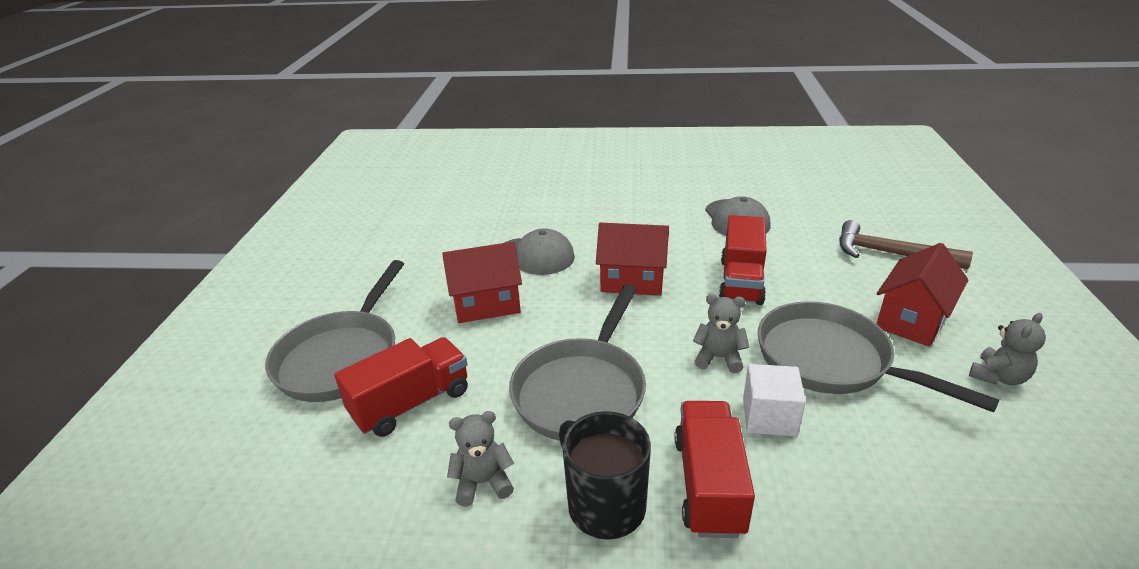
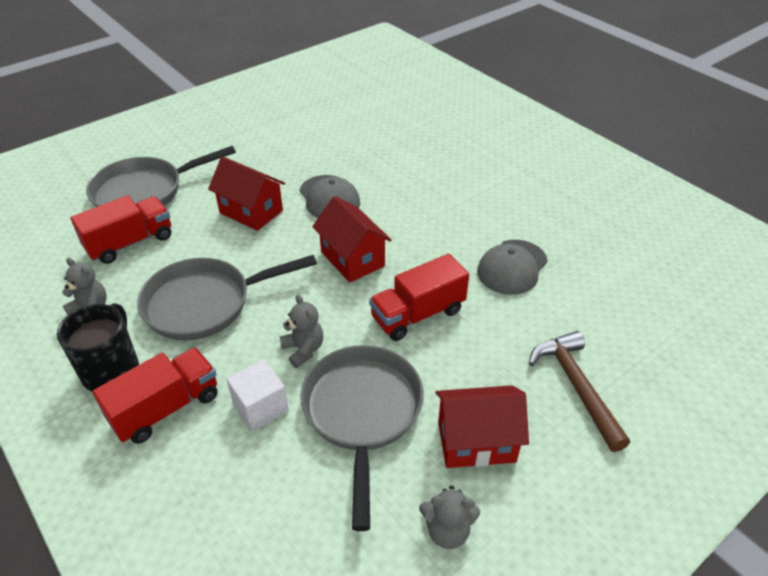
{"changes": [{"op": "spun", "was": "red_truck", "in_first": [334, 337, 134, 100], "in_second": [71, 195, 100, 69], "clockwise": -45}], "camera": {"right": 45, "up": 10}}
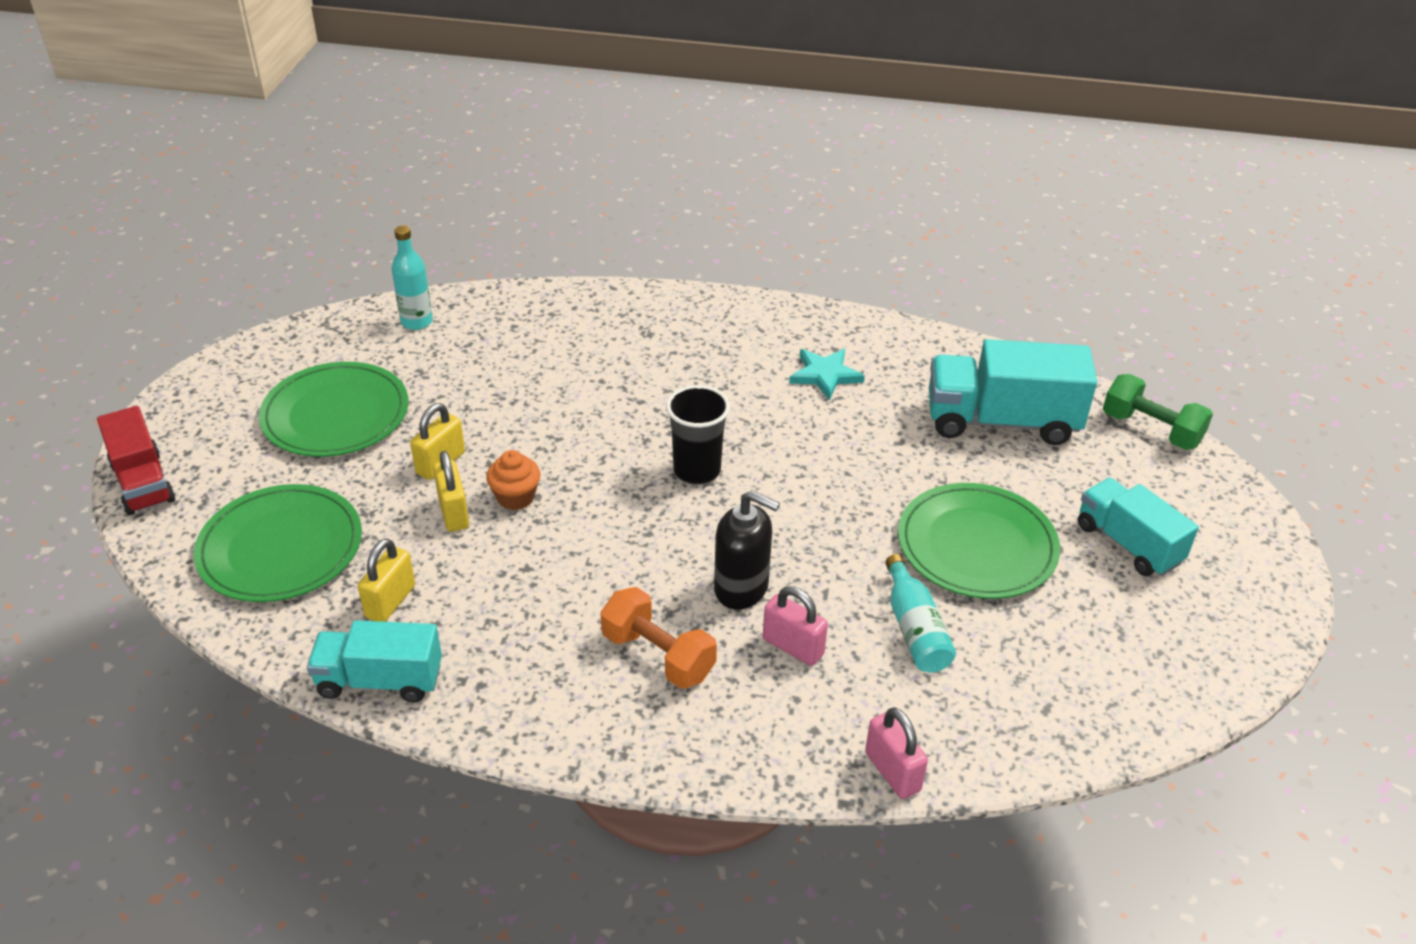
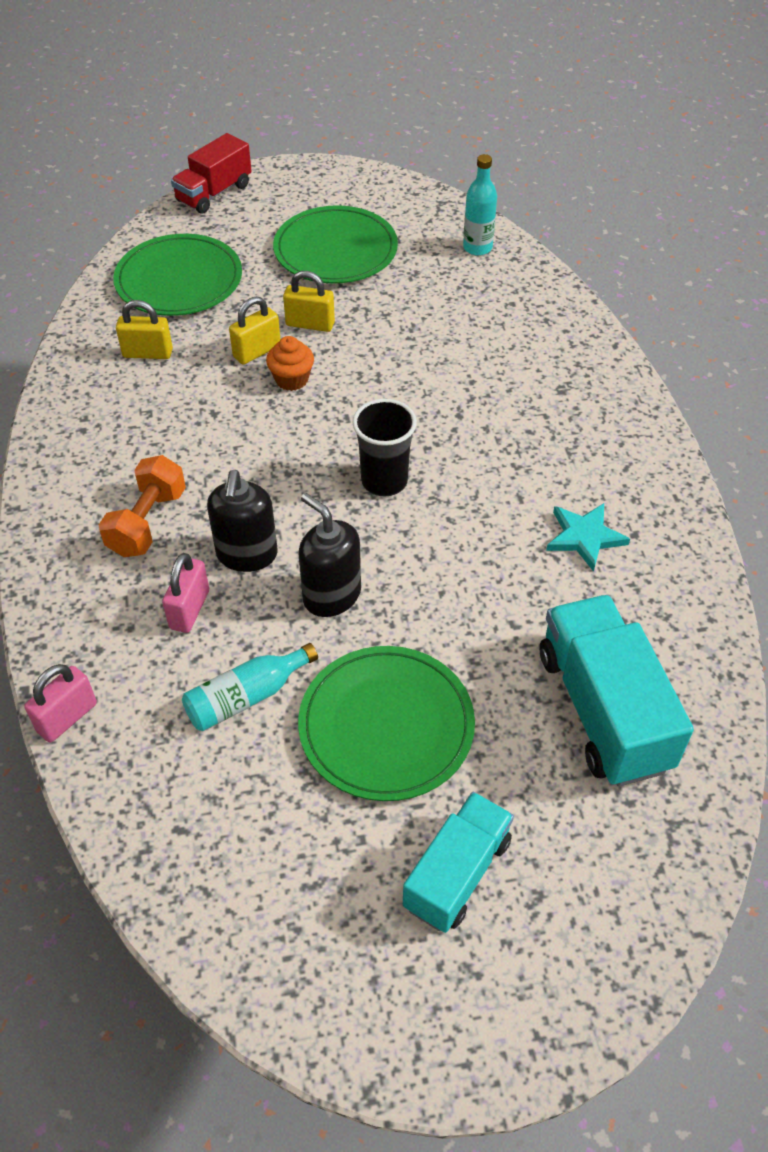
{"changes": [{"op": "missing", "was": "turquoise_truck", "in_first": [307, 620, 135, 83]}, {"op": "missing", "was": "green_dumbbell", "in_first": [1103, 374, 110, 76]}, {"op": "appeared", "now": "black_soap_dispenser", "in_second": [298, 493, 63, 124]}], "camera": {"right": 70, "up": 10}}
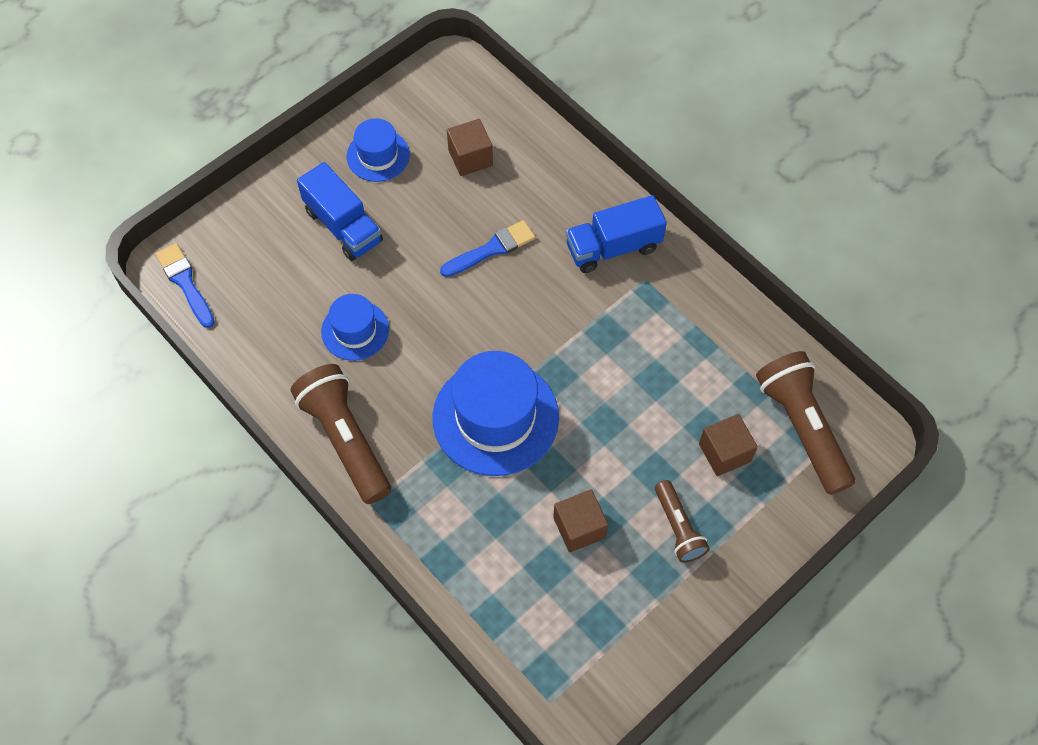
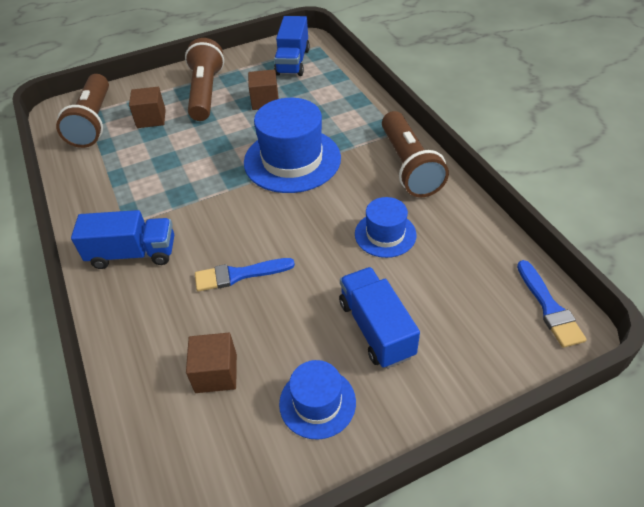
{"changes": [{"op": "size", "was": "brown_flashlight", "in_first": [655, 480, 54, 83], "in_second": [185, 38, 39, 83], "ratio": 1.75}, {"op": "appeared", "now": "blue_truck", "in_second": [274, 16, 36, 60]}], "camera": {"right": -160, "up": -15}}
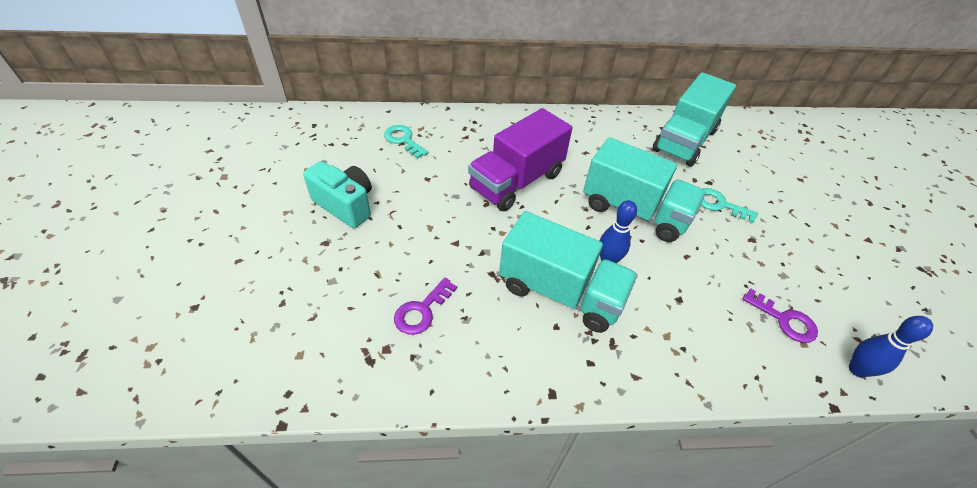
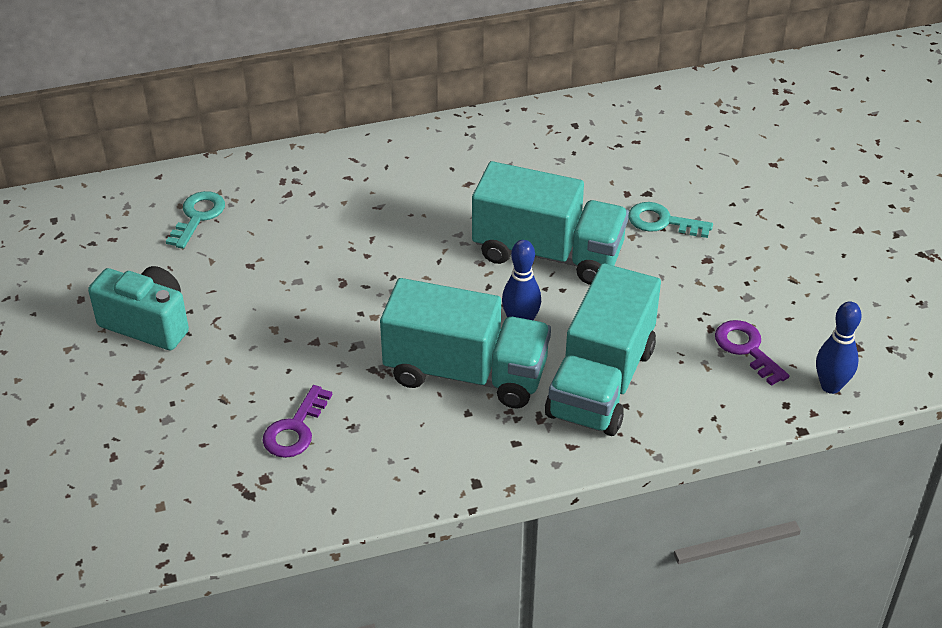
{"changes": [{"op": "spun", "was": "turquoise_key", "in_first": [384, 125, 44, 34], "in_second": [166, 191, 59, 58], "clockwise": 75}, {"op": "missing", "was": "purple_truck", "in_first": [468, 108, 104, 103]}, {"op": "relocated", "was": "turquoise_truck", "in_first": [652, 72, 84, 95], "in_second": [545, 263, 116, 173]}, {"op": "spun", "was": "purple_key", "in_first": [742, 289, 76, 54], "in_second": [715, 320, 74, 66], "clockwise": -150}], "camera": {"right": -10, "up": -5}}
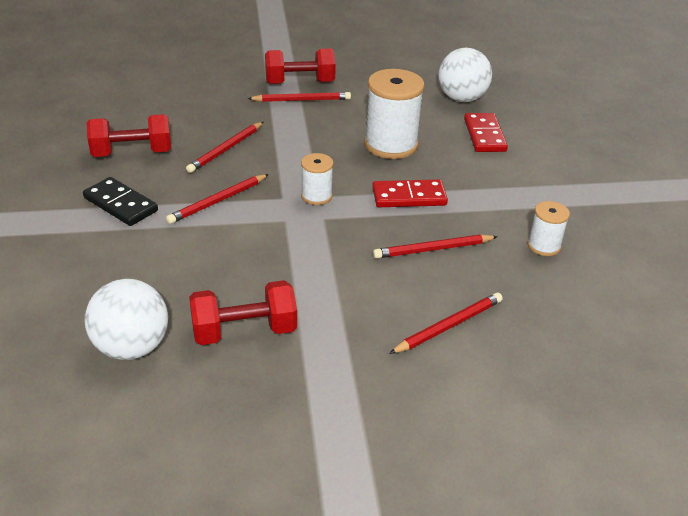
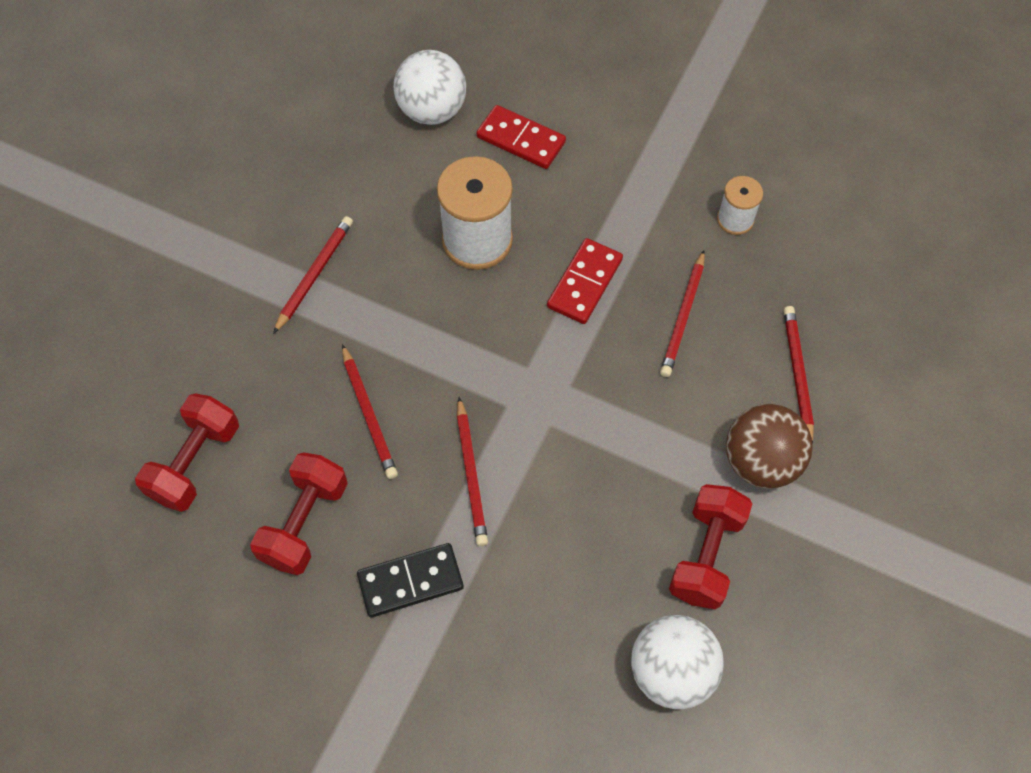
{"changes": [{"op": "relocated", "was": "red_dumbbell", "in_first": [265, 48, 71, 36], "in_second": [135, 393, 104, 119]}, {"op": "missing", "was": "white_spool", "in_first": [301, 153, 33, 52]}, {"op": "appeared", "now": "brown_ball", "in_second": [726, 404, 87, 85]}], "camera": {"right": -55, "up": 25}}
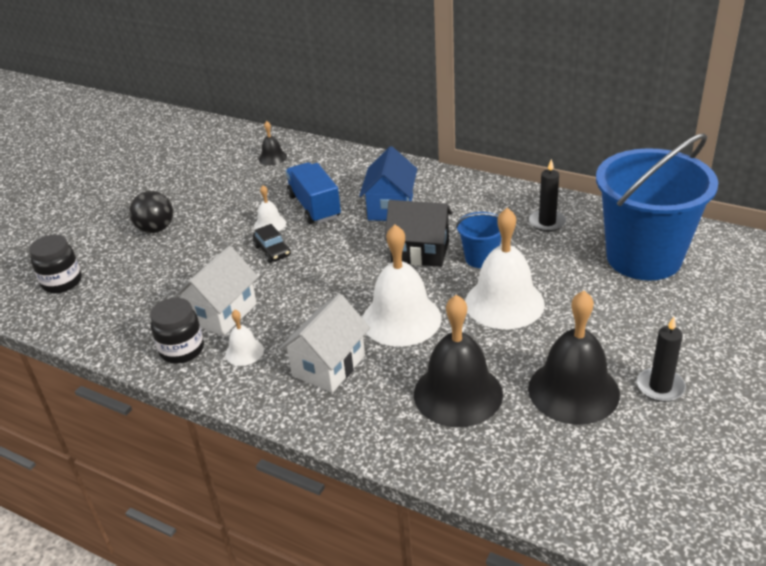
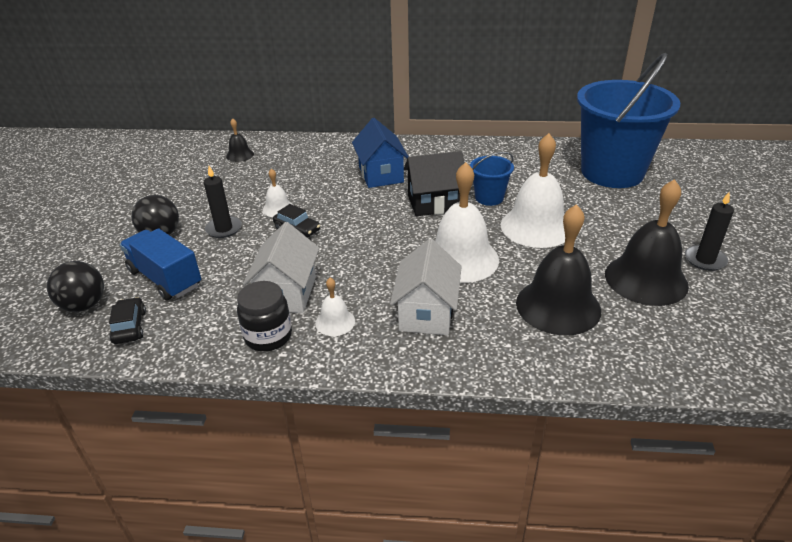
{"changes": [{"op": "exchanged", "was": "black_jar", "now": "black_ball", "in_first": [29, 234, 53, 59], "in_second": [47, 261, 57, 51]}, {"op": "relocated", "was": "blue_truck", "in_first": [285, 162, 56, 62], "in_second": [120, 228, 81, 72]}, {"op": "relocated", "was": "black_candle", "in_first": [529, 159, 37, 73], "in_second": [204, 166, 38, 72]}, {"op": "appeared", "now": "black_car", "in_second": [109, 297, 37, 47]}], "camera": {"right": -25, "up": 0}}
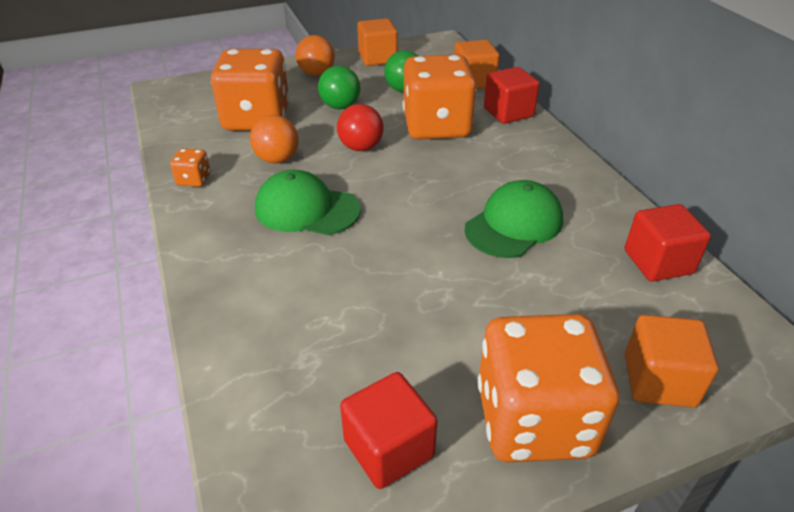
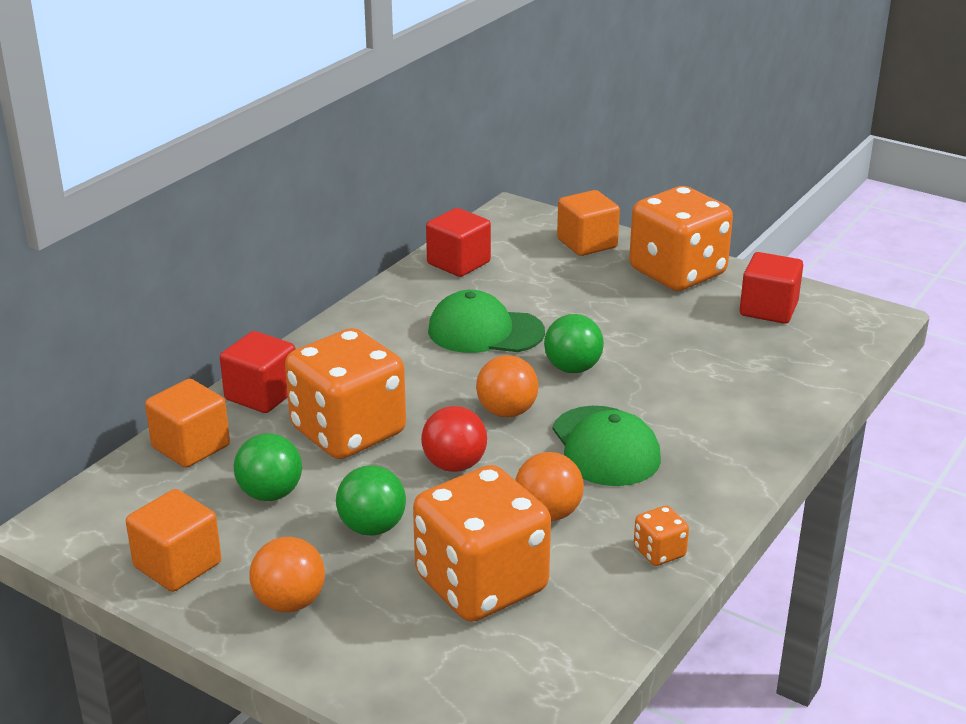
{"changes": [{"op": "appeared", "now": "orange_ball", "in_second": [476, 355, 63, 63]}, {"op": "appeared", "now": "green_ball", "in_second": [544, 314, 60, 59]}], "camera": {"right": -125, "up": -10}}
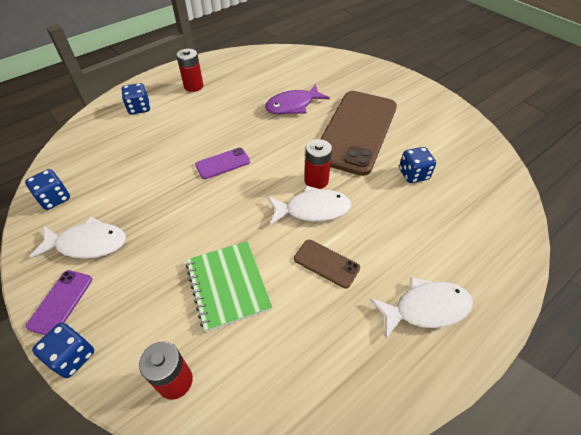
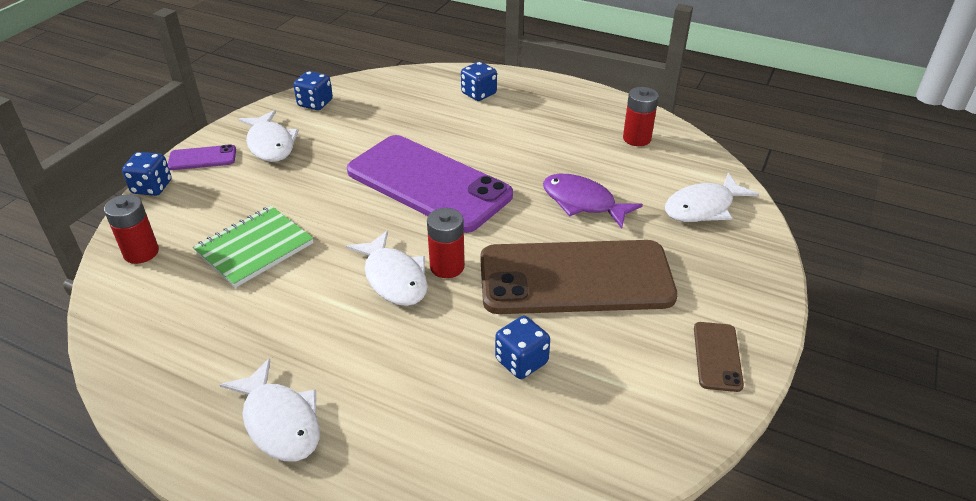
{"changes": [{"op": "relocated", "was": "red_battery", "in_first": [176, 49, 27, 43], "in_second": [623, 87, 36, 59]}, {"op": "size", "was": "purple_phone", "in_first": [195, 148, 55, 31], "in_second": [347, 135, 166, 98], "ratio": 2.45}, {"op": "relocated", "was": "brown_phone", "in_first": [294, 240, 66, 48], "in_second": [694, 322, 50, 70]}, {"op": "appeared", "now": "white_fish", "in_second": [665, 173, 94, 49]}], "camera": {"right": 65, "up": -10}}
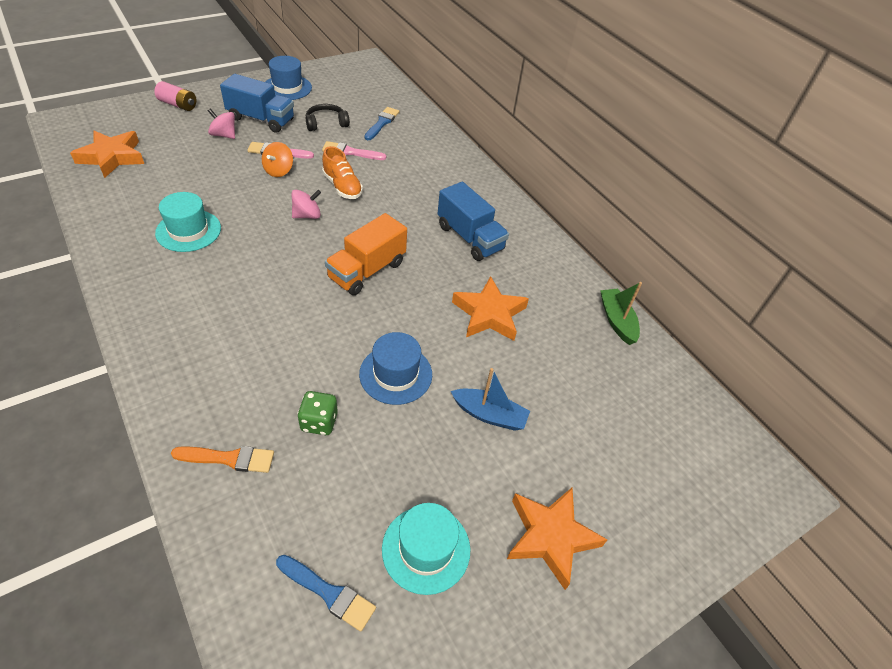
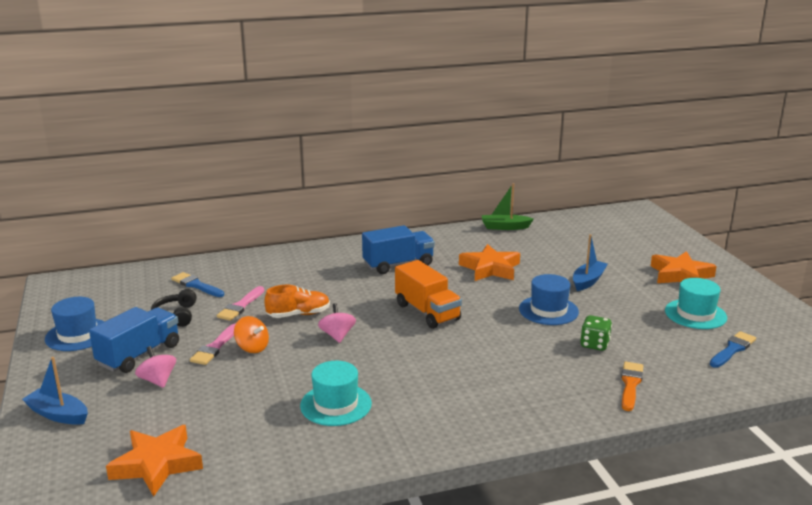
{"changes": [{"op": "exchanged", "was": "pink_battery", "now": "blue_boat", "in_first": [154, 81, 42, 30], "in_second": [22, 357, 66, 68]}, {"op": "spun", "was": "pink_spinning_top", "in_first": [208, 109, 27, 30], "in_second": [135, 346, 41, 42], "clockwise": 105}], "camera": {"right": -70, "up": -25}}
